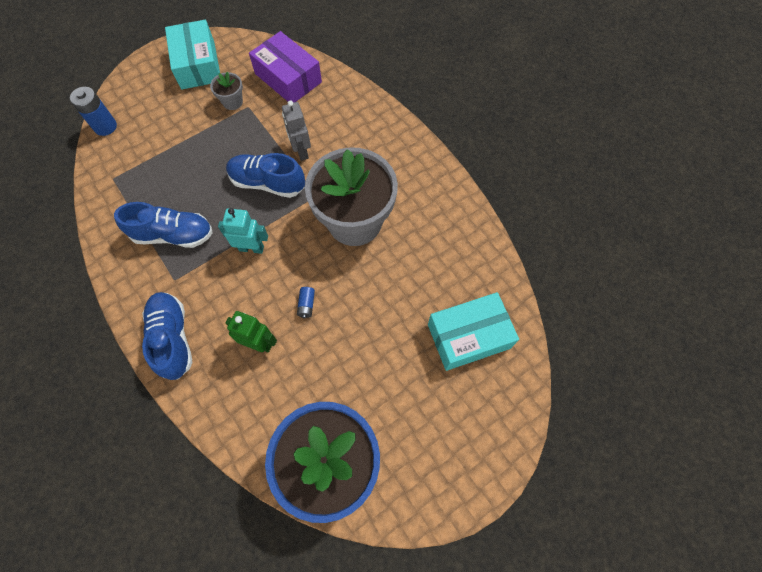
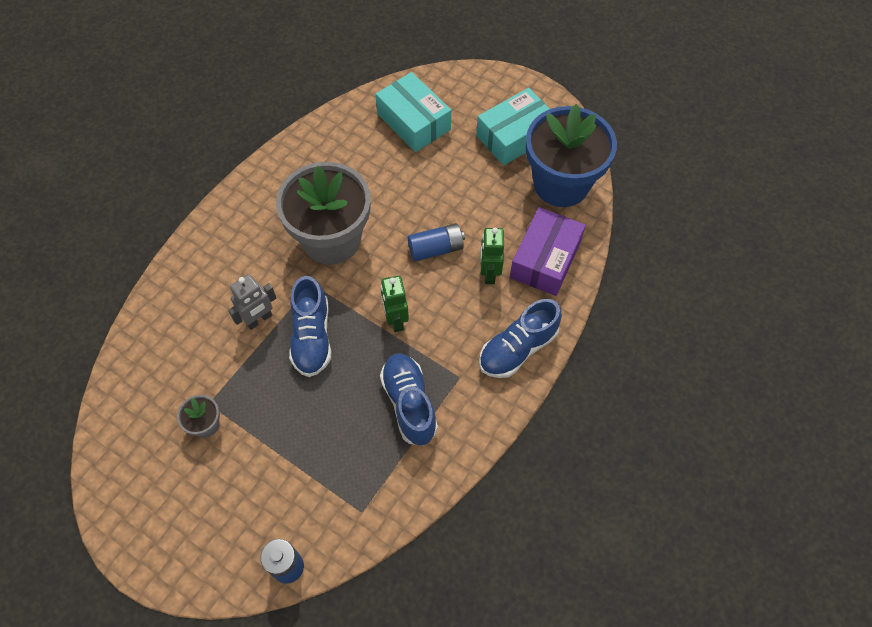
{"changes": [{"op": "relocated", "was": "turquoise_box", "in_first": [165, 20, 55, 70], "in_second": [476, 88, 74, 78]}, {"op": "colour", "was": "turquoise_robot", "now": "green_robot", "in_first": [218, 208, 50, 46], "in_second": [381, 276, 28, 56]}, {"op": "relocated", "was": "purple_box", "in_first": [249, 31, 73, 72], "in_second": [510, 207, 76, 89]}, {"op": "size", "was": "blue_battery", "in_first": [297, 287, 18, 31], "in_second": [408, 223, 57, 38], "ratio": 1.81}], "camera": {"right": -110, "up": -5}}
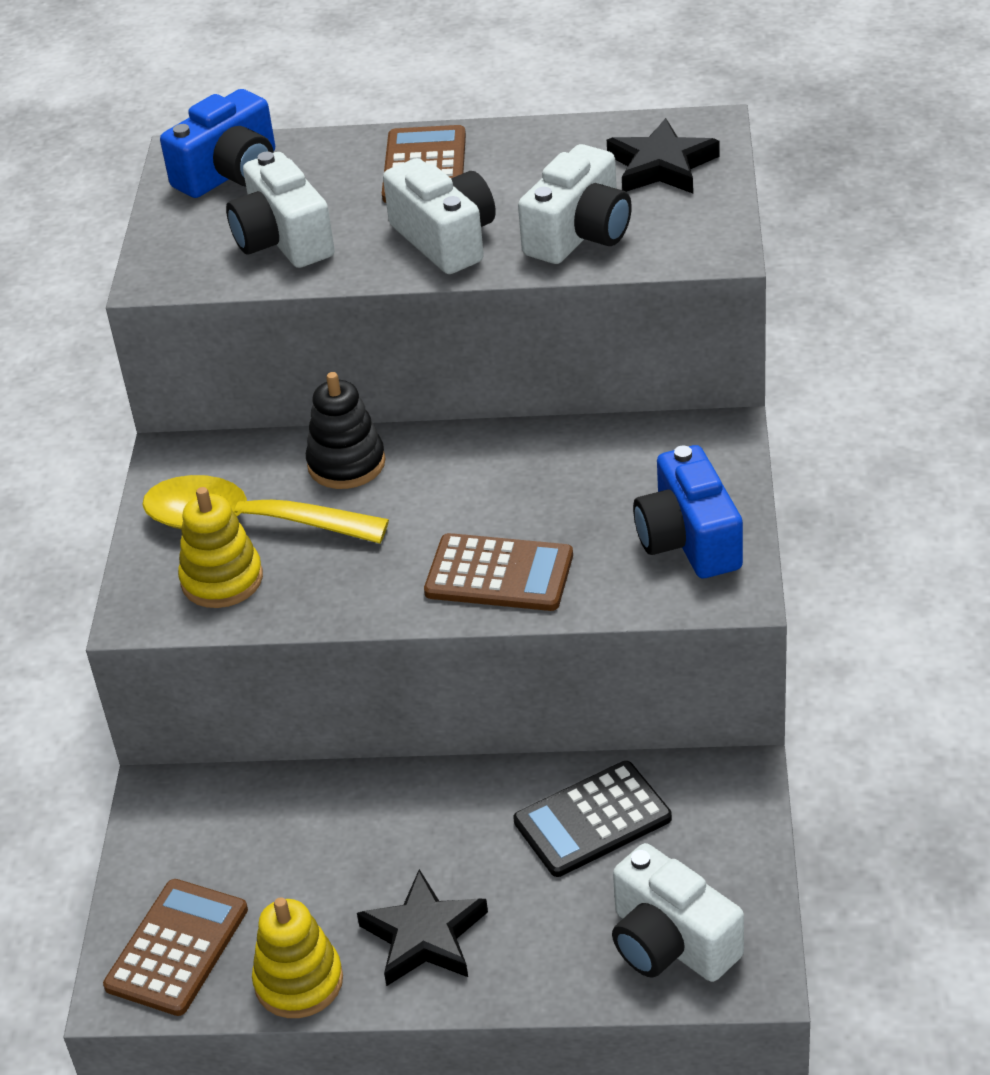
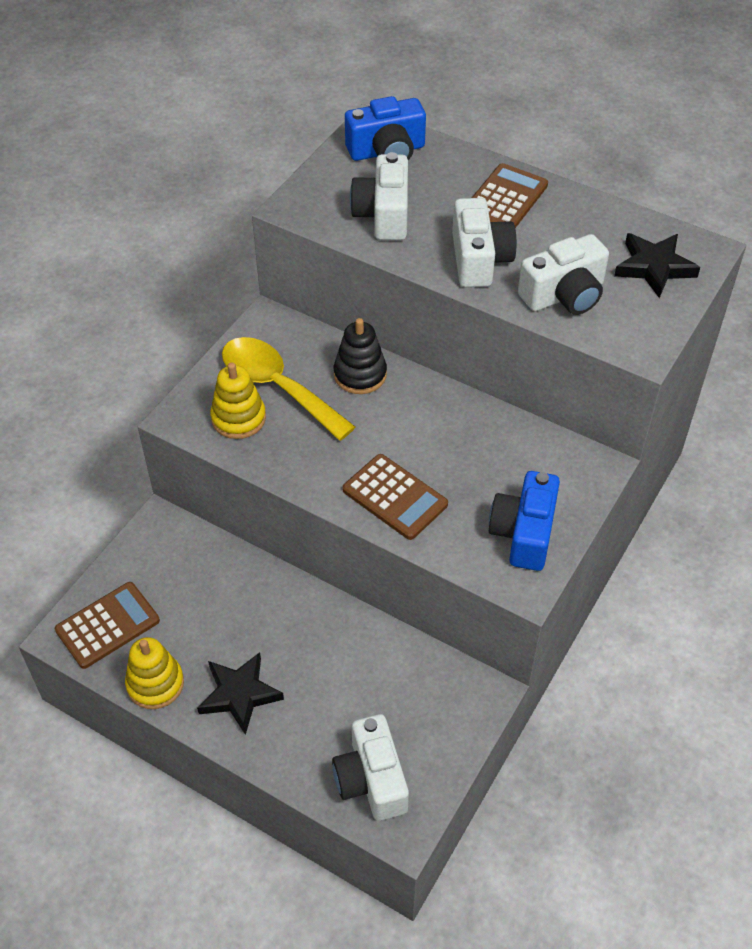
{"changes": [{"op": "missing", "was": "black_calculator", "in_first": [513, 761, 159, 116]}], "camera": {"right": 25, "up": 10}}
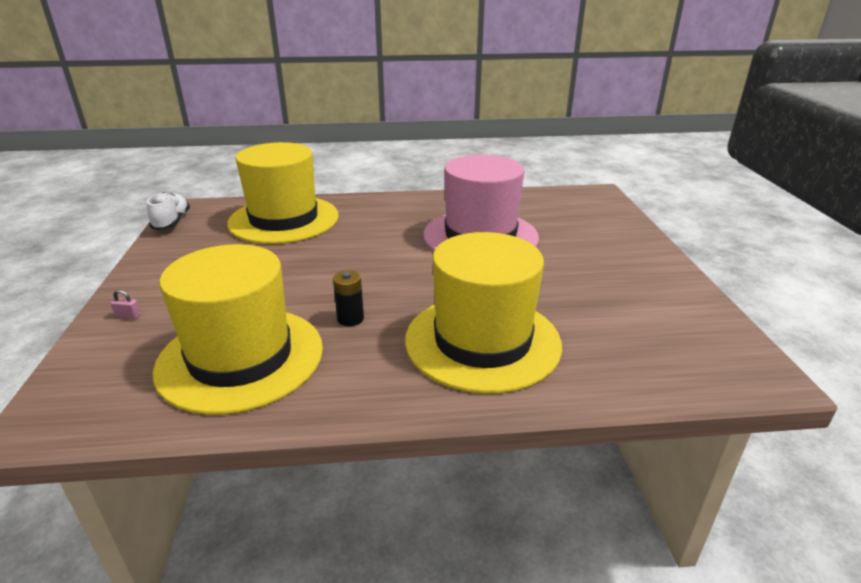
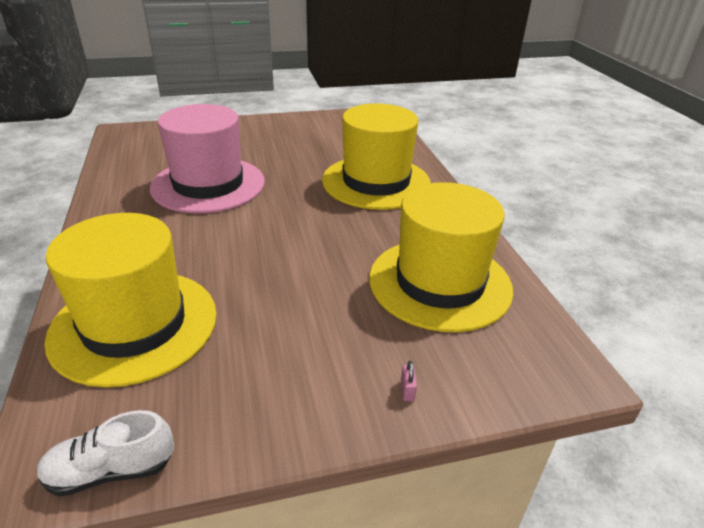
{"changes": [{"op": "missing", "was": "black_battery", "in_first": [333, 270, 31, 56]}], "camera": {"right": -100, "up": 5}}
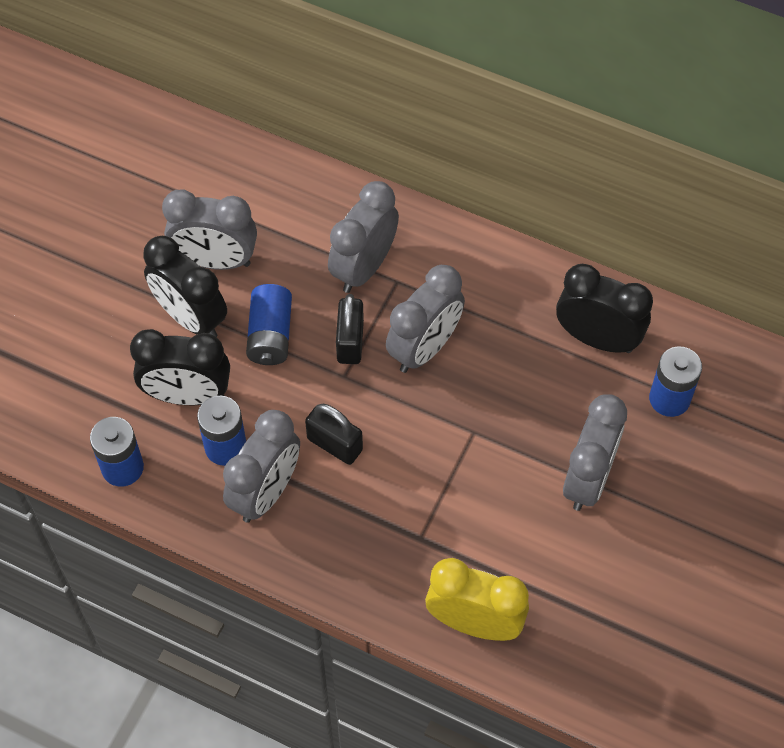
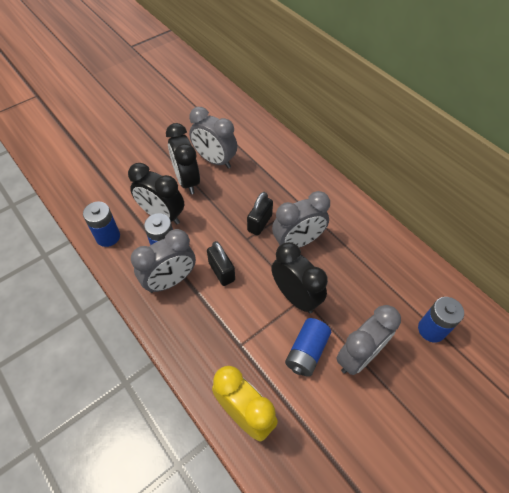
{"changes": [{"op": "relocated", "was": "blue_battery", "in_first": [246, 284, 46, 81], "in_second": [285, 318, 46, 59]}, {"op": "missing", "was": "grey_clock", "in_first": [328, 181, 71, 112]}, {"op": "relocated", "was": "black_clock", "in_first": [556, 264, 97, 89], "in_second": [271, 242, 57, 71]}], "camera": {"right": 25, "up": -5}}
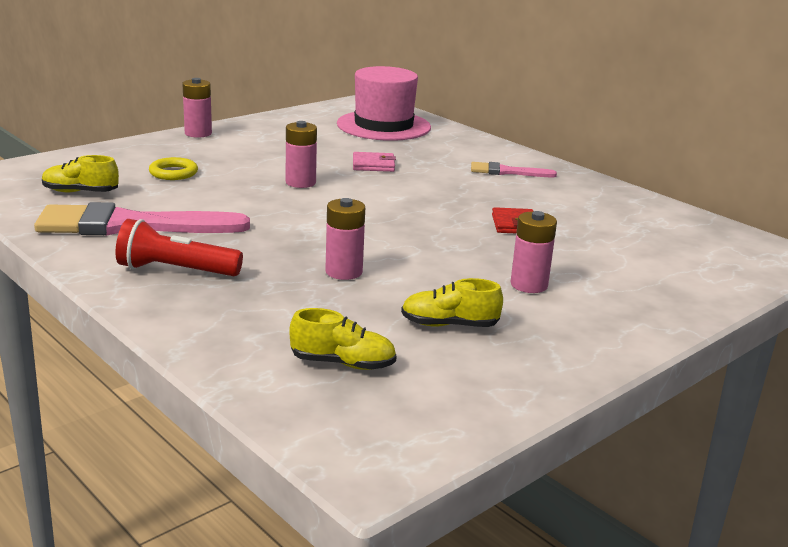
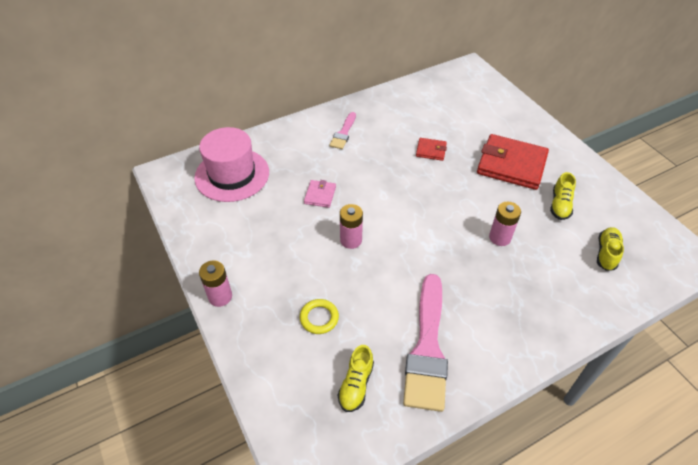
{"changes": [{"op": "missing", "was": "red_flashlight", "in_first": [115, 219, 128, 57]}, {"op": "exchanged", "was": "pink_battery", "now": "red_wallet", "in_first": [511, 211, 46, 82], "in_second": [477, 134, 72, 56]}], "camera": {"right": -75, "up": 25}}
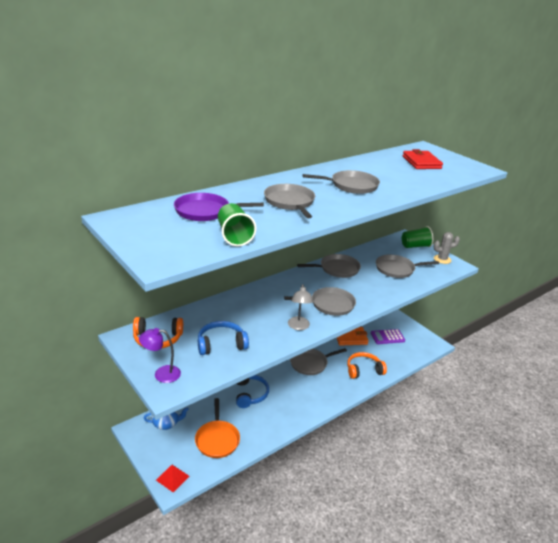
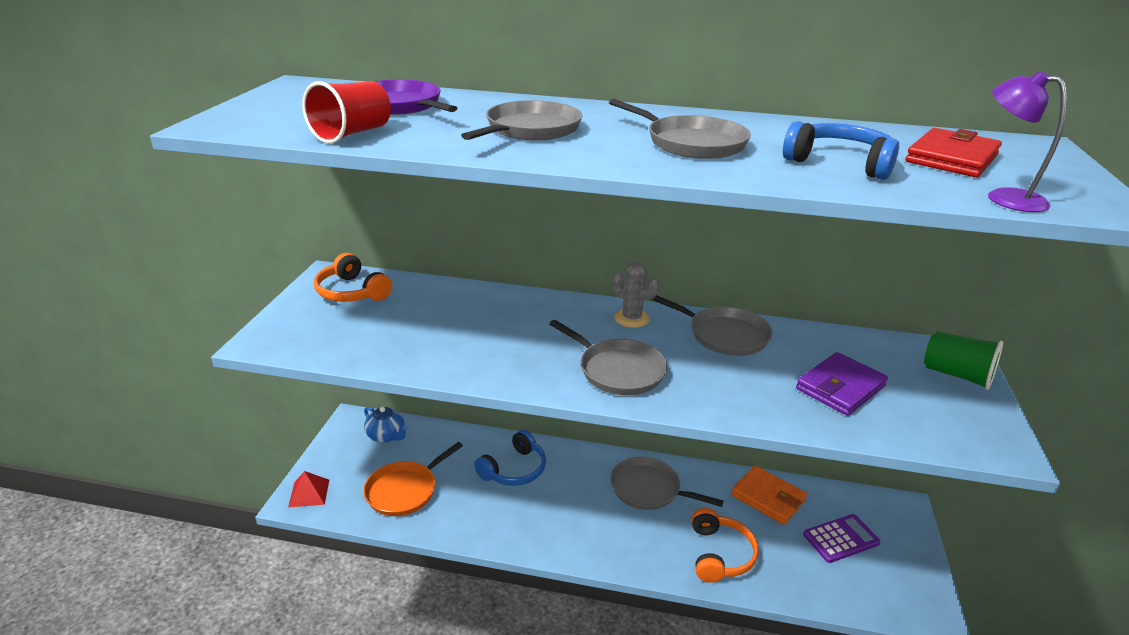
{"changes": [{"op": "relocated", "was": "purple_lamp", "in_first": [139, 328, 42, 55], "in_second": [988, 71, 79, 141]}, {"op": "relocated", "was": "blue_headphones", "in_first": [198, 321, 51, 34], "in_second": [783, 121, 116, 59]}, {"op": "colour", "was": "green_cup", "now": "red_cup", "in_first": [218, 203, 38, 43], "in_second": [302, 81, 89, 63]}, {"op": "missing", "was": "grey_lamp", "in_first": [288, 284, 25, 46]}, {"op": "spun", "was": "orange_headphones", "in_first": [347, 352, 40, 27], "in_second": [692, 508, 67, 75], "clockwise": 60}, {"op": "spun", "was": "purple_calculator", "in_first": [371, 329, 34, 15], "in_second": [803, 514, 78, 49], "clockwise": 120}, {"op": "exchanged", "was": "grey_pan", "now": "purple_wallet", "in_first": [376, 255, 63, 23], "in_second": [796, 352, 92, 64]}, {"op": "relocated", "was": "grey_cactus", "in_first": [434, 232, 26, 32], "in_second": [612, 262, 47, 66]}], "camera": {"right": 50, "up": 0}}
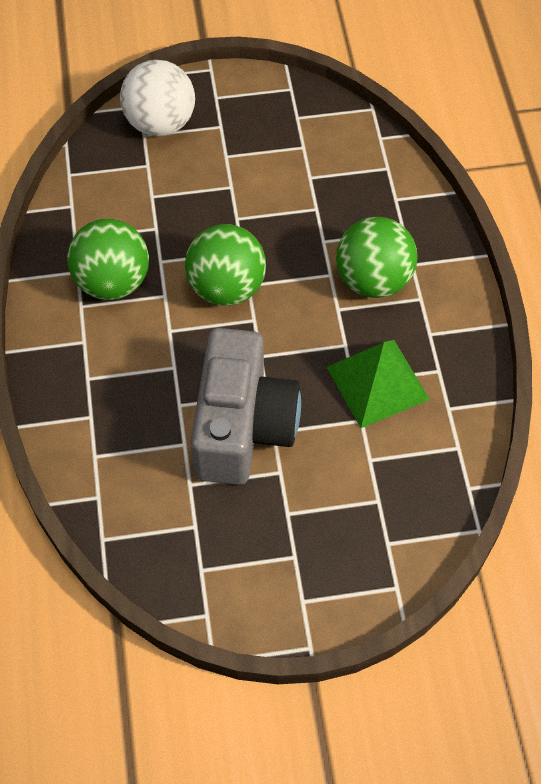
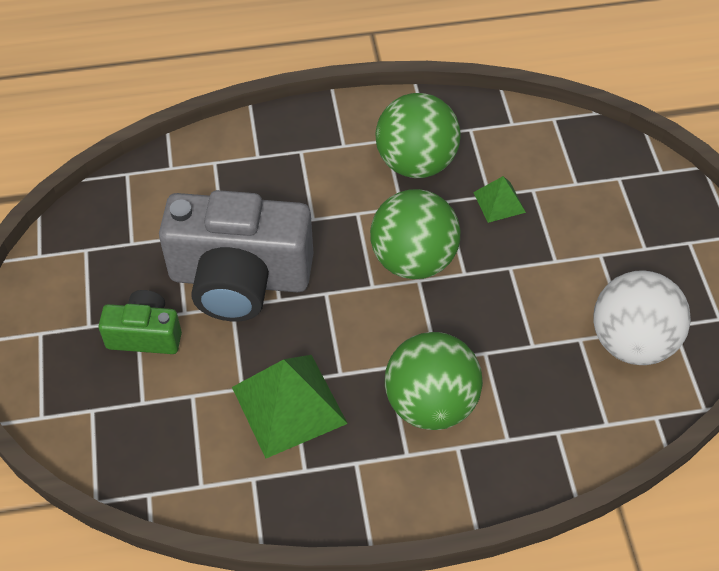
{"changes": [{"op": "relocated", "was": "white_ball", "in_first": [120, 60, 75, 76], "in_second": [593, 270, 98, 95]}, {"op": "appeared", "now": "green_camera", "in_second": [99, 290, 83, 64]}, {"op": "appeared", "now": "green_pyramid", "in_second": [473, 176, 53, 47]}], "camera": {"right": 90, "up": -5}}
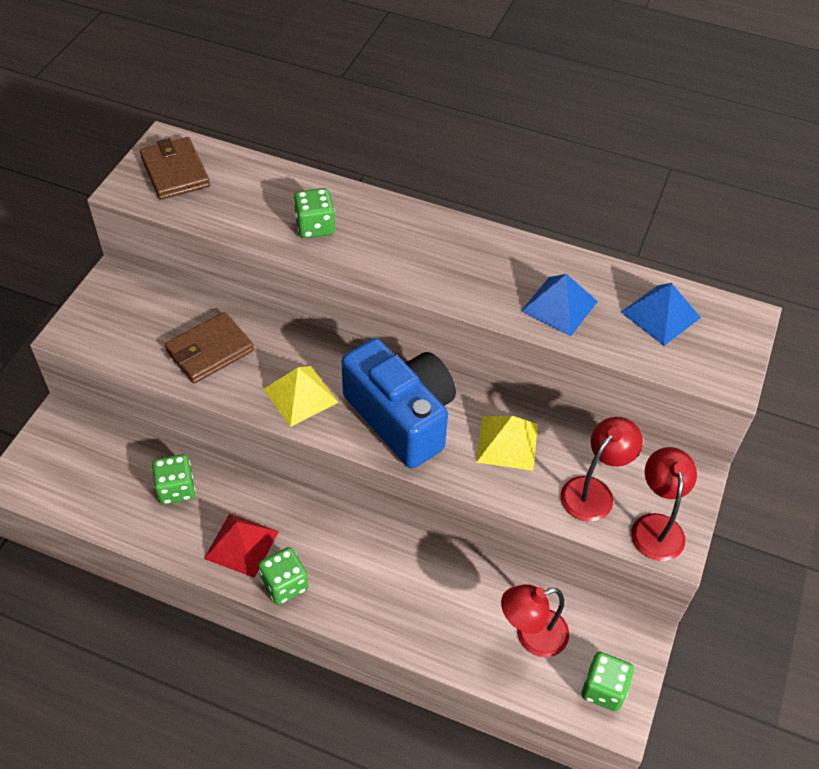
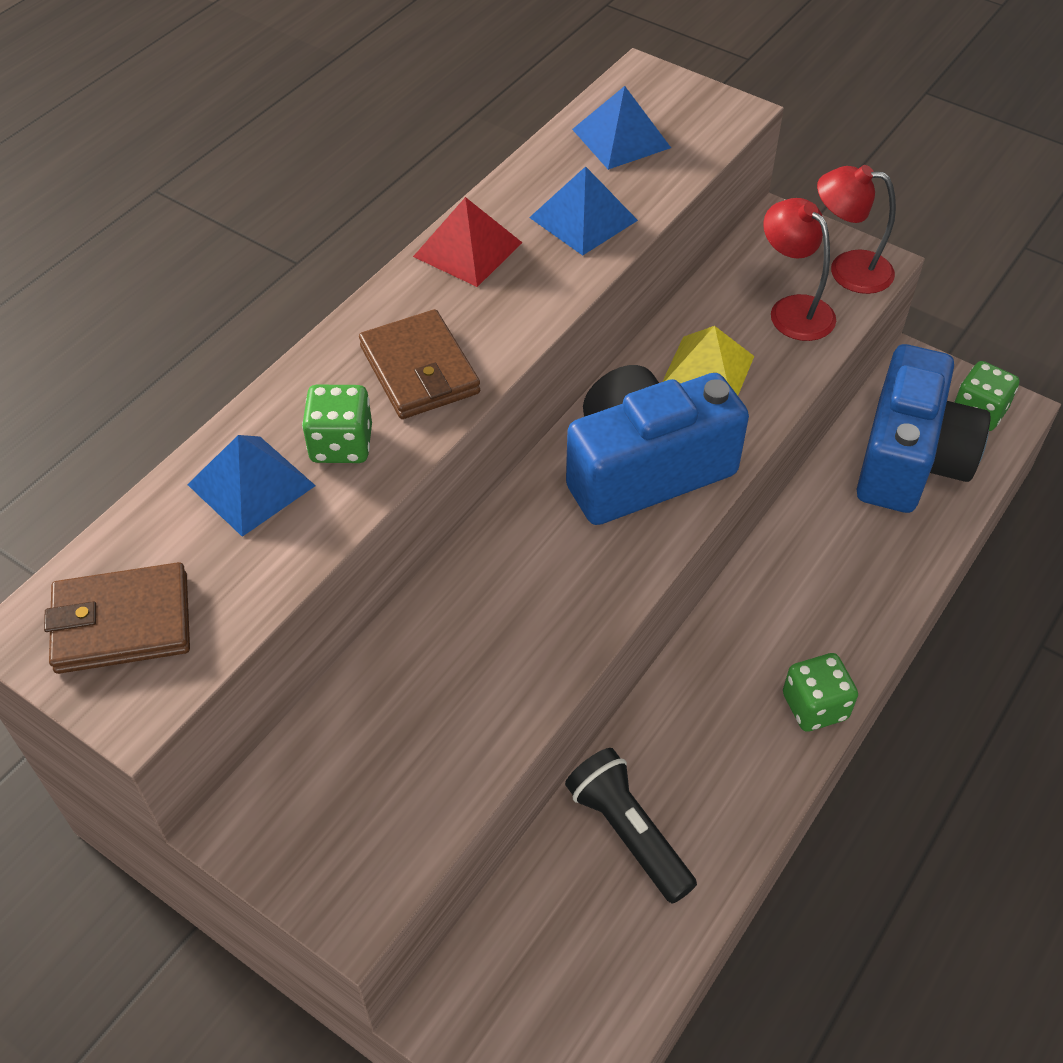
{"changes": [{"op": "exchanged", "was": "green_dice", "now": "black_flashlight", "in_first": [152, 454, 43, 51], "in_second": [565, 748, 132, 156]}, {"op": "relocated", "was": "brown_wallet", "in_first": [165, 312, 89, 72], "in_second": [359, 309, 121, 110]}, {"op": "relocated", "was": "red_pyramid", "in_first": [204, 513, 75, 65], "in_second": [413, 197, 109, 90]}, {"op": "missing", "was": "yellow_pyramid", "in_first": [263, 366, 76, 61]}, {"op": "exchanged", "was": "red_lamp", "now": "blue_camera", "in_first": [501, 584, 68, 73], "in_second": [857, 344, 134, 169]}, {"op": "appeared", "now": "blue_pyramid", "in_second": [187, 435, 129, 102]}], "camera": {"right": -75, "up": 0}}
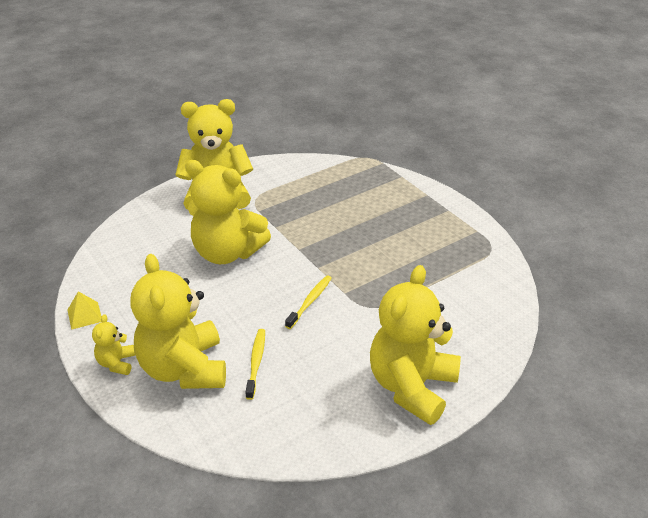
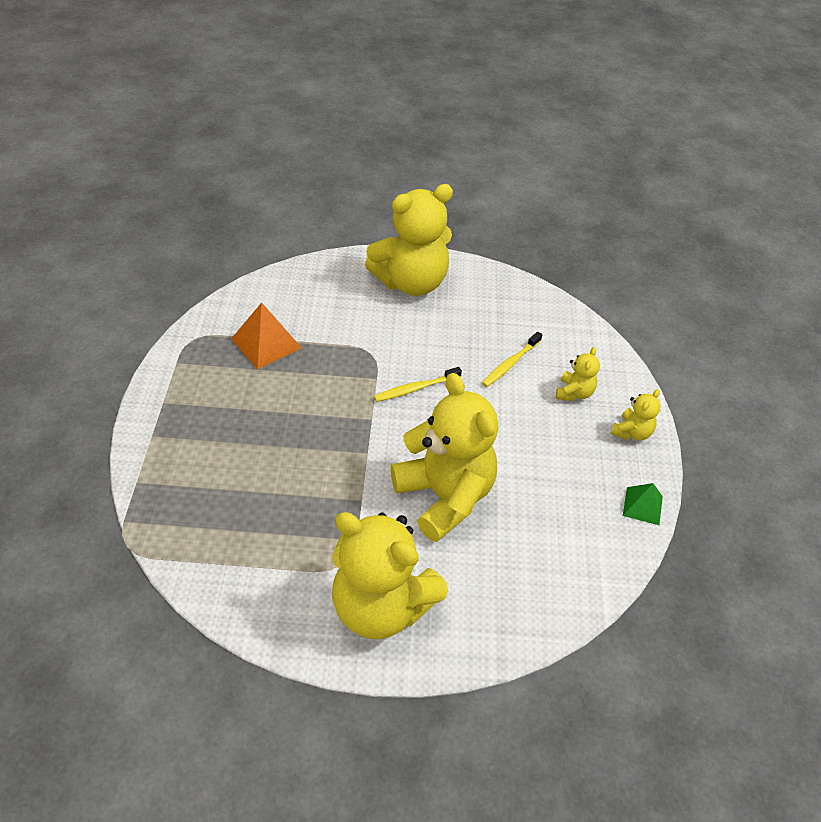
{"changes": [{"op": "colour", "was": "yellow_pyramid", "now": "green_pyramid", "in_first": [67, 291, 35, 39], "in_second": [623, 483, 40, 42]}, {"op": "size", "was": "yellow_teddy_bear", "in_first": [130, 254, 96, 135], "in_second": [556, 347, 44, 54], "ratio": 0.44}, {"op": "appeared", "now": "orange_pyramid", "in_second": [231, 302, 71, 68]}], "camera": {"right": -145, "up": 10}}
